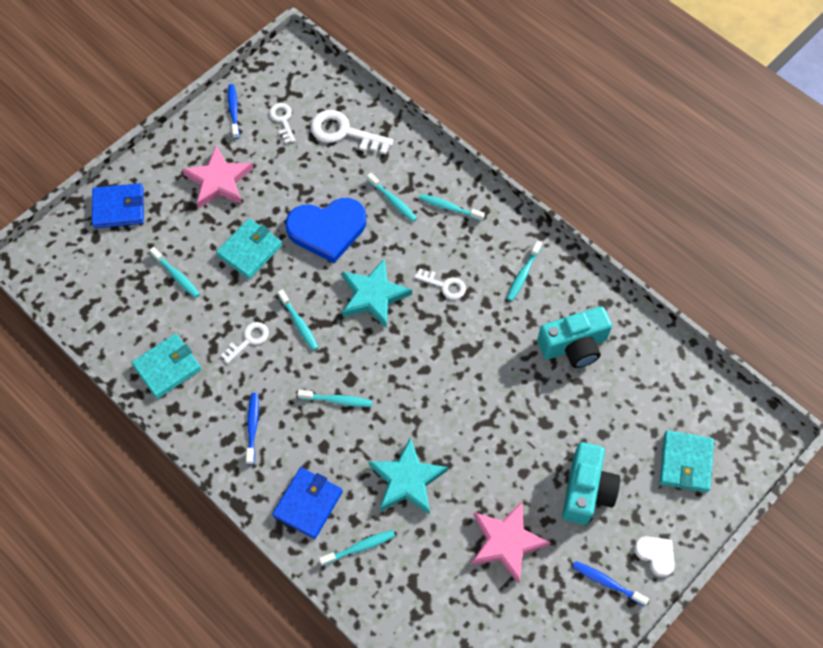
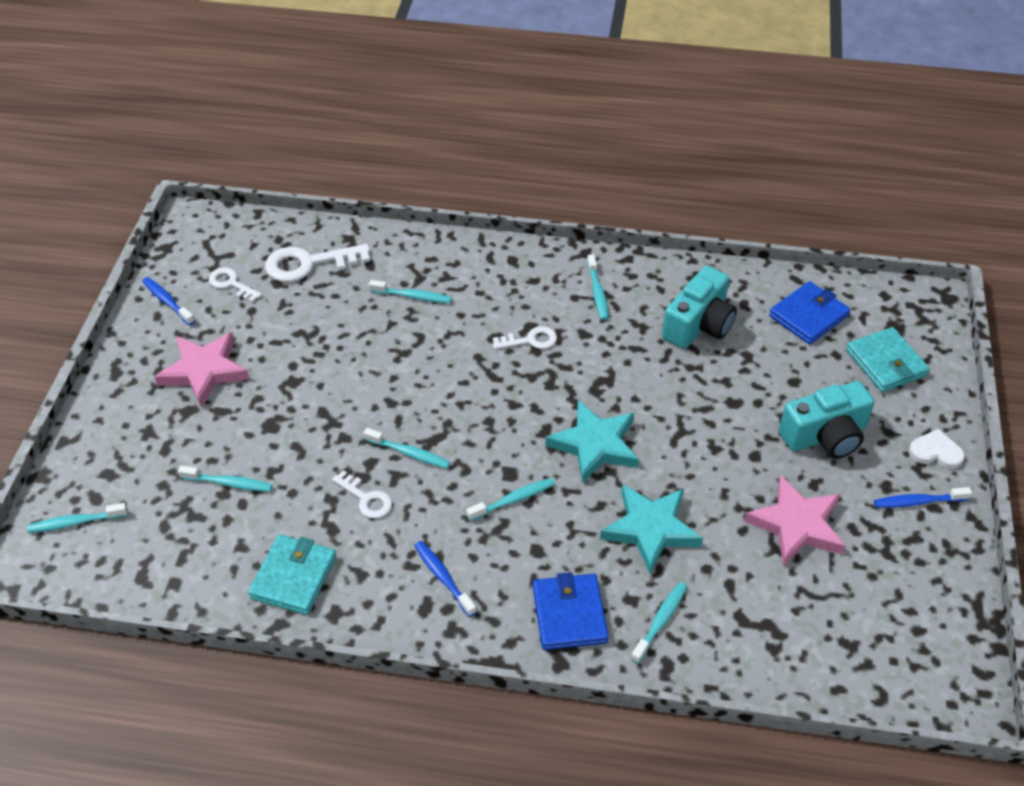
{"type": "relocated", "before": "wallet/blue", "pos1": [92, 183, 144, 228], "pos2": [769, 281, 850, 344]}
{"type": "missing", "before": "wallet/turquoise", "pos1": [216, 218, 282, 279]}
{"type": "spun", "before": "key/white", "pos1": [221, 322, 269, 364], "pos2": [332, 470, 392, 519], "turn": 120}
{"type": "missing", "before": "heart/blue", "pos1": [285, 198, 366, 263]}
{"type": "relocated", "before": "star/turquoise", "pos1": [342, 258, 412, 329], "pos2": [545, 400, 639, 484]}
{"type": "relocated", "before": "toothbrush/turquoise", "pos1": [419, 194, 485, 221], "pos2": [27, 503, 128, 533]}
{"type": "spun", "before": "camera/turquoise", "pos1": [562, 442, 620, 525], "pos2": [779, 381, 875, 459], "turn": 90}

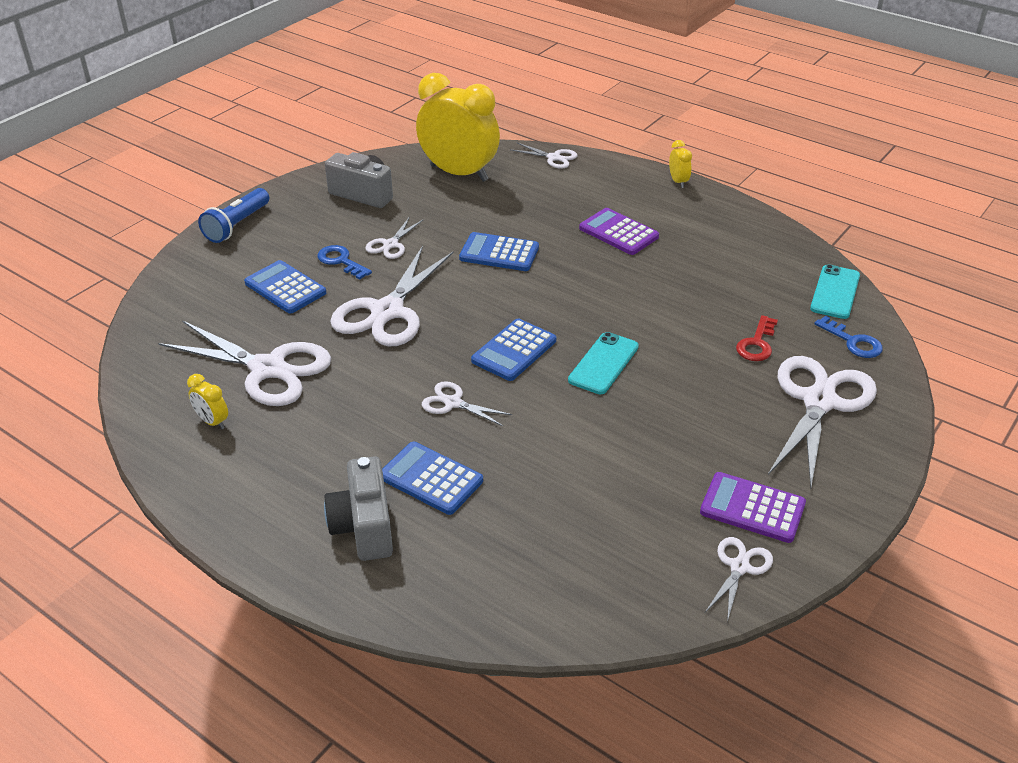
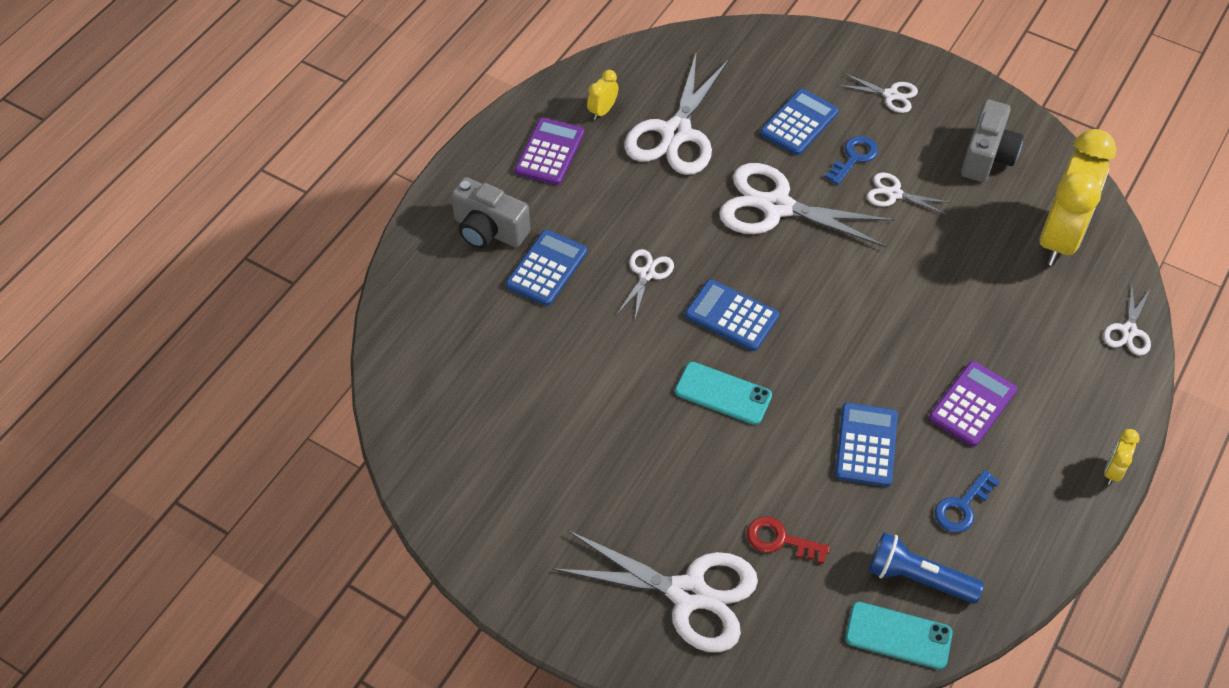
{"type": "relocated", "before": "flashlight/blue", "pos1": [198, 188, 269, 243], "pos2": [869, 532, 984, 604]}
{"type": "spun", "before": "camera/grey", "pos1": [324, 456, 393, 561], "pos2": [451, 177, 530, 249], "turn": -135}
{"type": "relocated", "before": "calculator/blue", "pos1": [459, 232, 539, 271], "pos2": [835, 403, 898, 487]}
{"type": "spun", "before": "clock/yellow", "pos1": [669, 140, 692, 188], "pos2": [1104, 429, 1140, 485], "turn": 135}
{"type": "relocated", "before": "calculator/purple", "pos1": [700, 472, 806, 543], "pos2": [515, 117, 584, 185]}
{"type": "relocated", "before": "scissors/white", "pos1": [705, 537, 773, 622], "pos2": [838, 73, 918, 113]}
{"type": "relocated", "before": "key/blue", "pos1": [814, 316, 883, 358], "pos2": [935, 470, 1000, 533]}

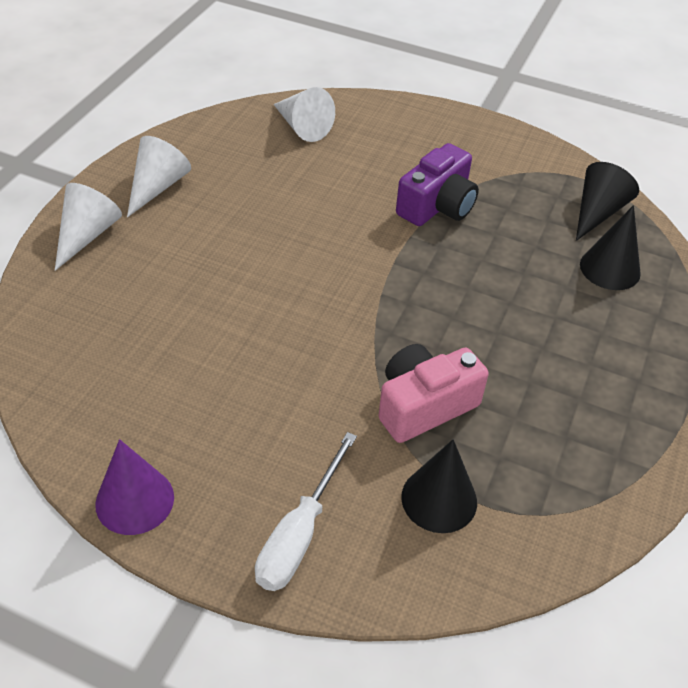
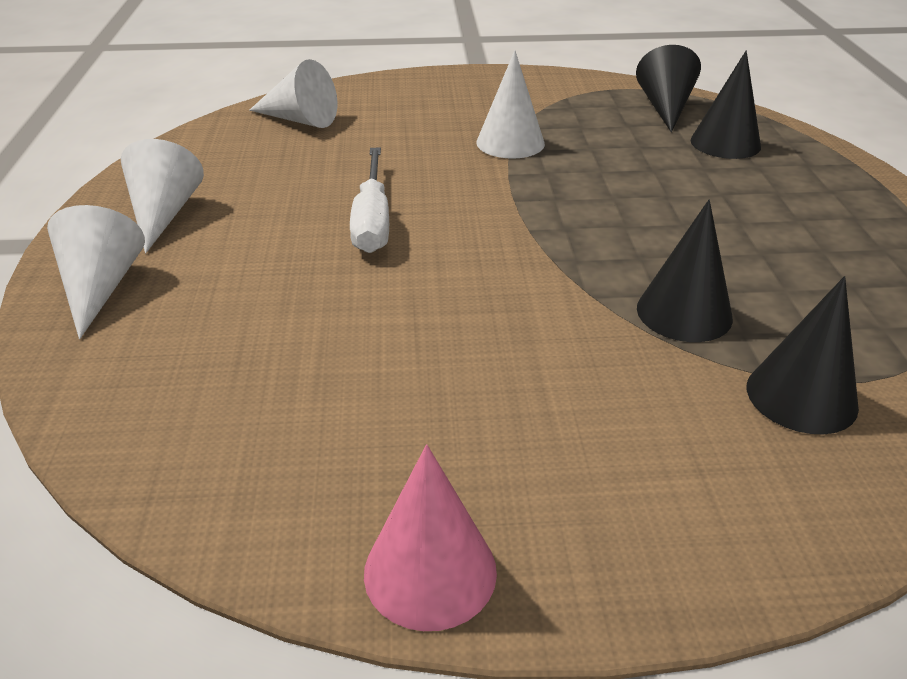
{"type": "colour", "before": "cone/purple", "after": "cone/pink", "pos1": [95, 439, 174, 535], "pos2": [364, 444, 497, 631]}
{"type": "relocated", "before": "screwdriver/white", "pos1": [255, 432, 357, 591], "pos2": [350, 148, 389, 253]}
{"type": "exchanged", "before": "camera/pink", "after": "cone/black", "pos1": [378, 344, 489, 443], "pos2": [637, 200, 733, 342]}
{"type": "exchanged", "before": "camera/purple", "after": "cone/white", "pos1": [396, 143, 479, 226], "pos2": [476, 50, 545, 159]}

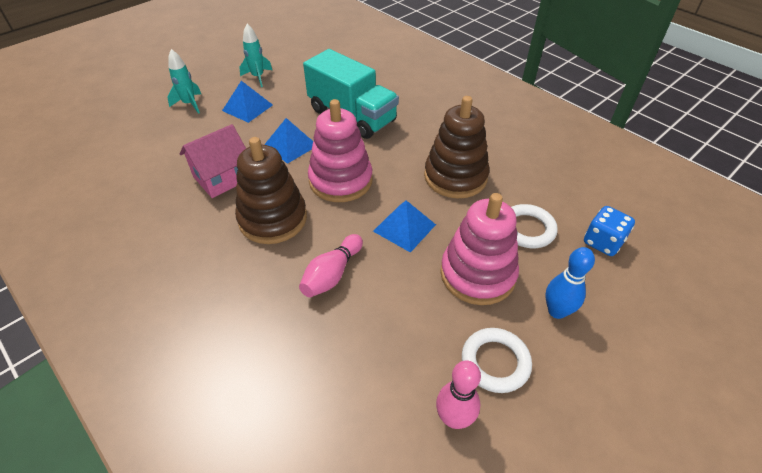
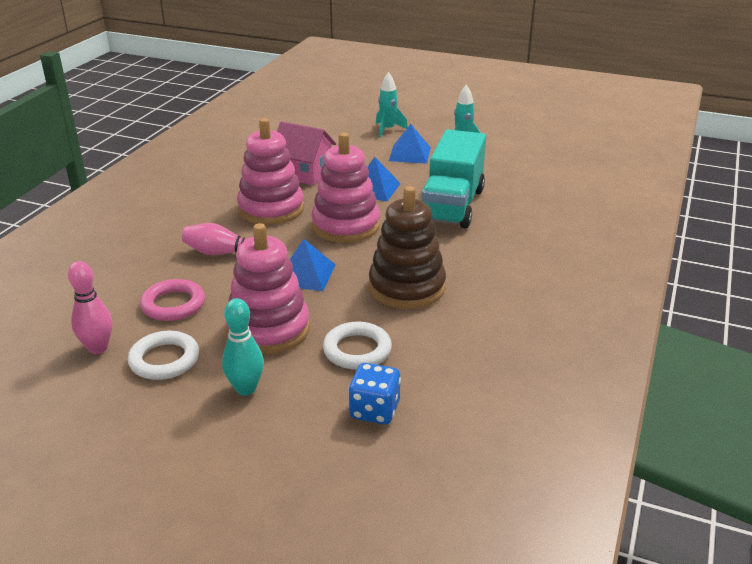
{"type": "colour", "before": "stacking toy/brown", "after": "stacking toy/pink", "pos1": [235, 137, 307, 244], "pos2": [237, 118, 304, 225]}
{"type": "colour", "before": "bowling pin/blue", "after": "bowling pin/turquoise", "pos1": [545, 247, 595, 319], "pos2": [222, 298, 264, 396]}
{"type": "appeared", "after": "ring/pink", "pos2": [140, 279, 205, 321]}

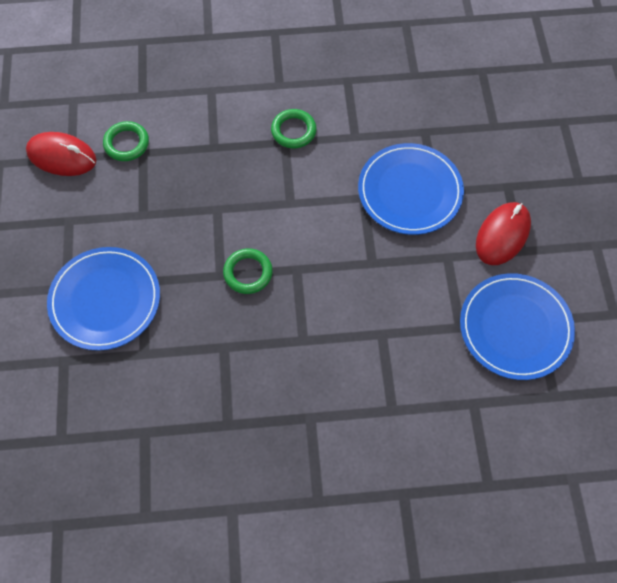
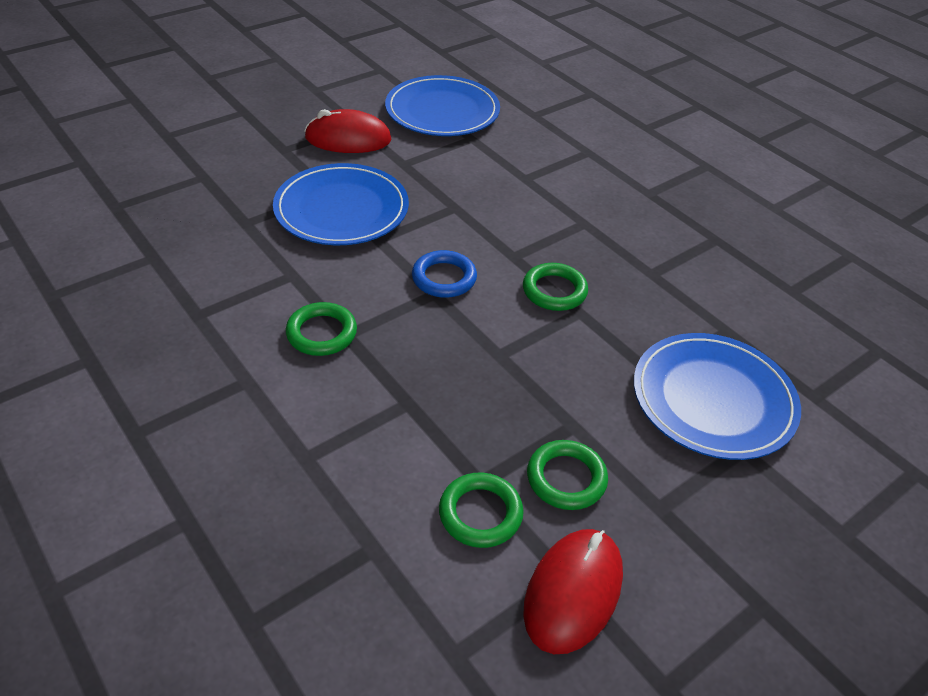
{"type": "spun", "before": "mouse/red", "pos1": [26, 132, 97, 176], "pos2": [523, 529, 623, 654], "turn": 45}
{"type": "appeared", "after": "ring/blue", "pos2": [412, 250, 477, 298]}
{"type": "appeared", "after": "ring/green", "pos2": [527, 440, 608, 510]}

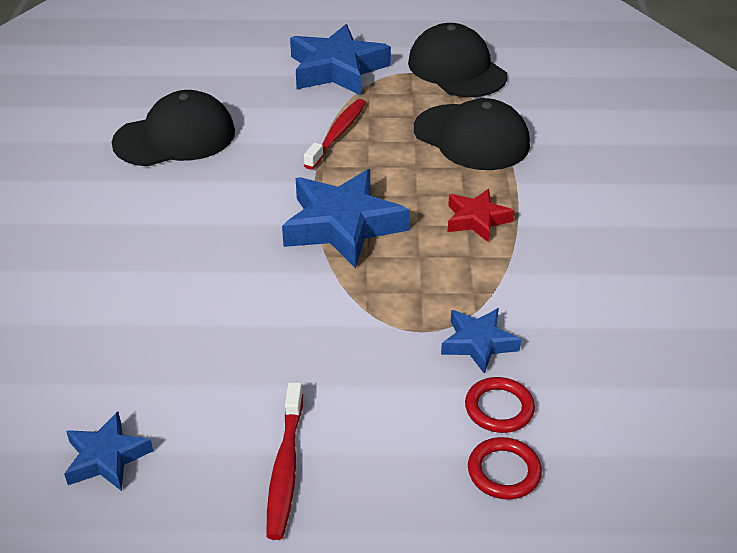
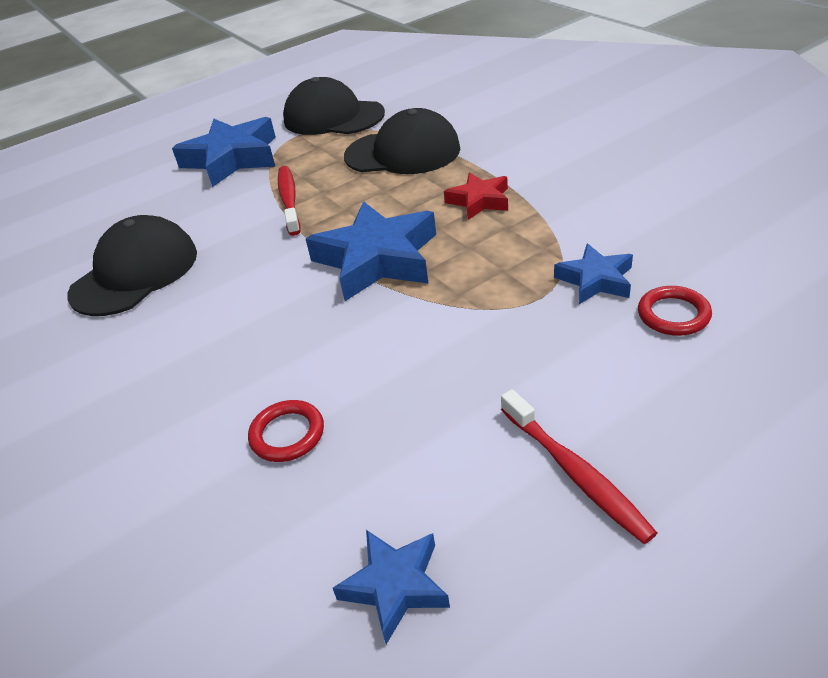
{"type": "relocated", "before": "ring/red", "pos1": [468, 437, 542, 500], "pos2": [248, 400, 324, 462]}

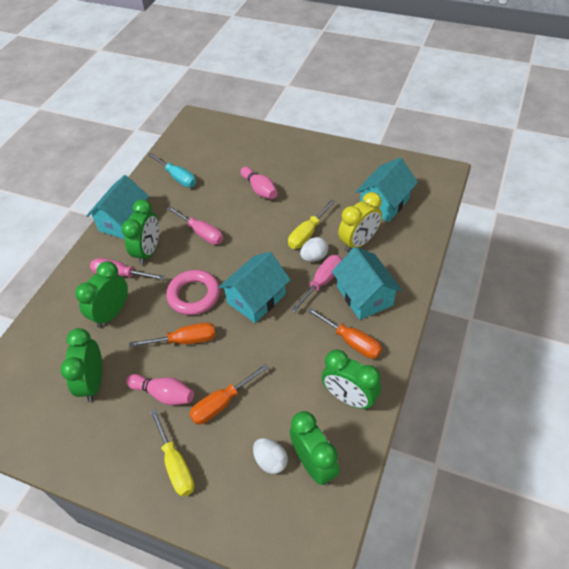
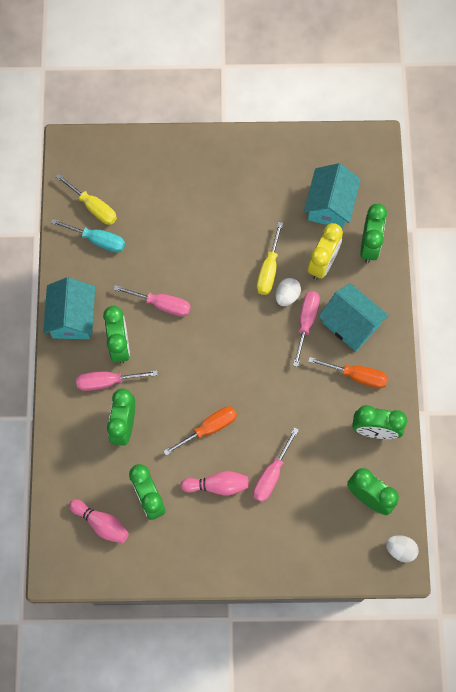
{"type": "relocated", "before": "screwdriver/yellow", "pos1": [150, 409, 195, 497], "pos2": [56, 174, 117, 225]}
{"type": "missing", "before": "ring/pink", "pos1": [166, 270, 220, 315]}
{"type": "colour", "before": "screwdriver/orange", "after": "screwdriver/pink", "pos1": [189, 364, 269, 424], "pos2": [253, 427, 299, 502]}
{"type": "missing", "before": "house/turquoise", "pos1": [218, 252, 291, 323]}
{"type": "relocated", "before": "bowling pin/pink", "pos1": [241, 167, 278, 199], "pos2": [69, 499, 129, 543]}
{"type": "relocated", "before": "egg/white", "pos1": [253, 438, 288, 474], "pos2": [386, 535, 419, 562]}
{"type": "appeared", "after": "clock/green", "pos2": [360, 204, 387, 263]}

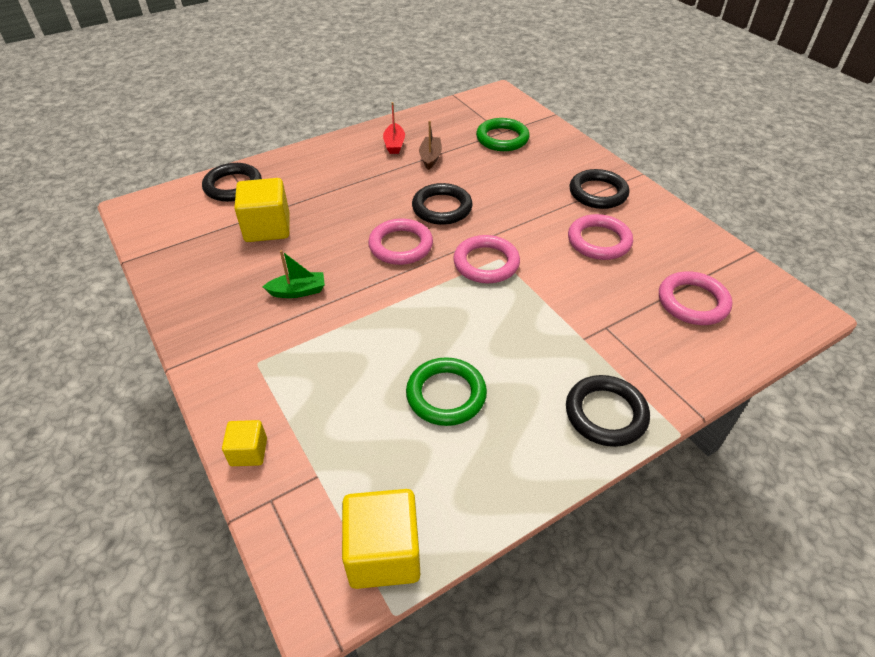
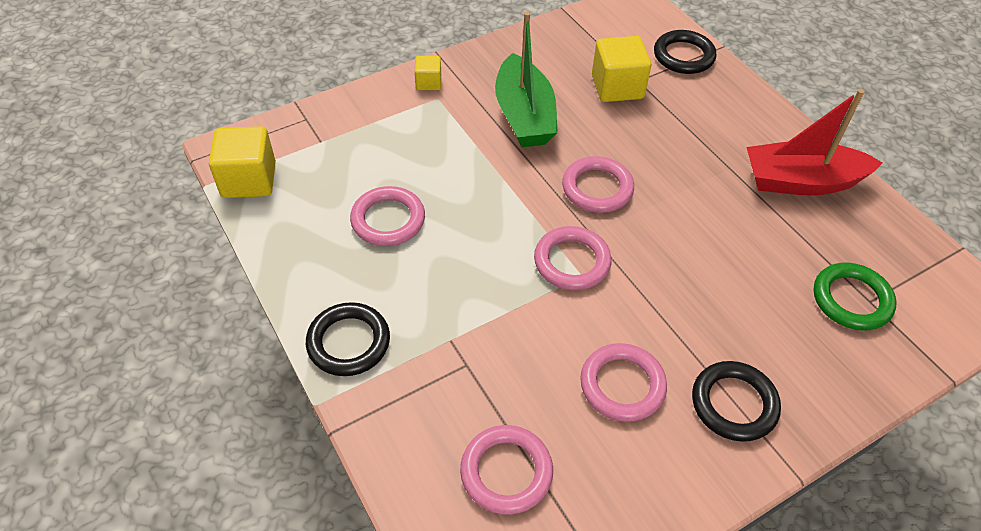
{"type": "relocated", "before": "cube/yellow", "pos1": [222, 420, 267, 466], "pos2": [415, 56, 441, 90]}
{"type": "size", "before": "boat/green", "pos1": [263, 250, 325, 298], "pos2": [495, 12, 558, 147], "scale": 2.11}
{"type": "size", "before": "boat/red", "pos1": [383, 102, 405, 154], "pos2": [747, 89, 883, 195], "scale": 2.11}
{"type": "colour", "before": "ring/green", "after": "ring/pink", "pos1": [406, 357, 487, 426], "pos2": [350, 186, 425, 246]}
{"type": "missing", "before": "ring/black", "pos1": [412, 183, 473, 225]}
{"type": "missing", "before": "boat/brown", "pos1": [419, 121, 442, 170]}

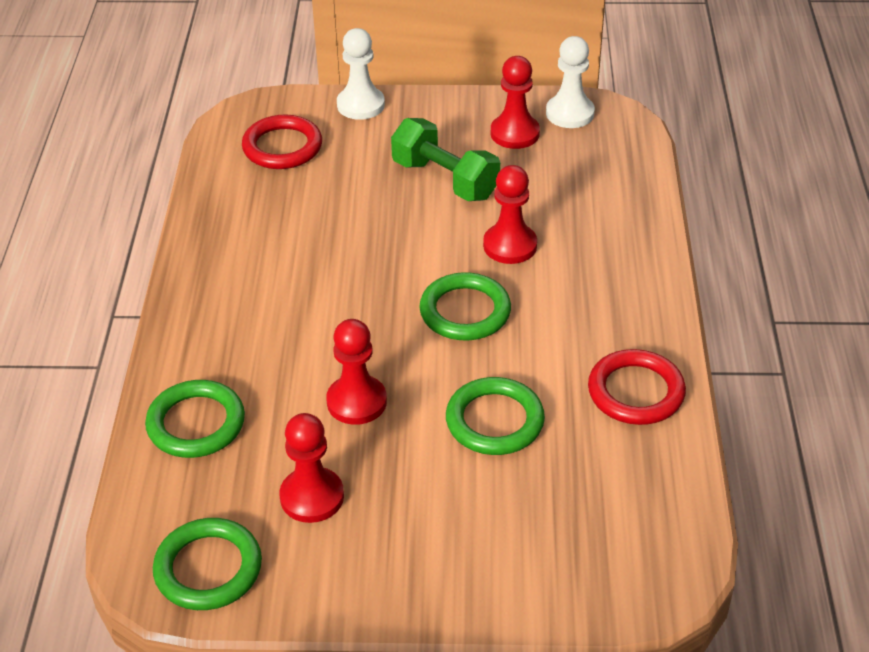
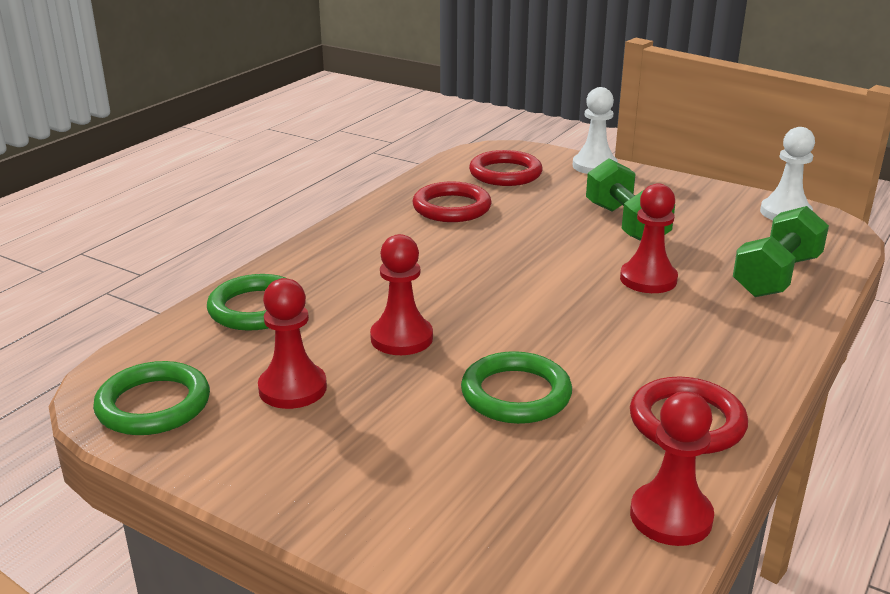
{"type": "missing", "before": "ring/green", "pos1": [419, 272, 511, 340]}
{"type": "relocated", "before": "pawn/red", "pos1": [491, 56, 540, 149], "pos2": [630, 391, 714, 546]}
{"type": "appeared", "after": "ring/red", "pos2": [413, 182, 492, 222]}
{"type": "appeared", "after": "dumbbell/green", "pos2": [733, 206, 829, 297]}

